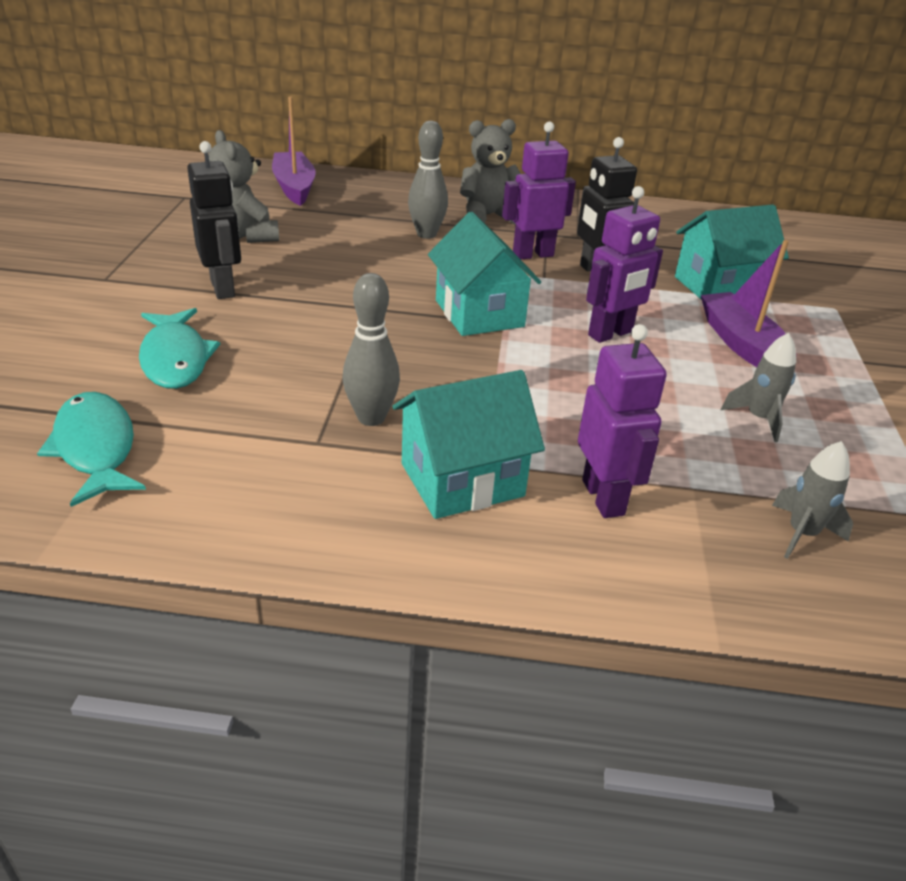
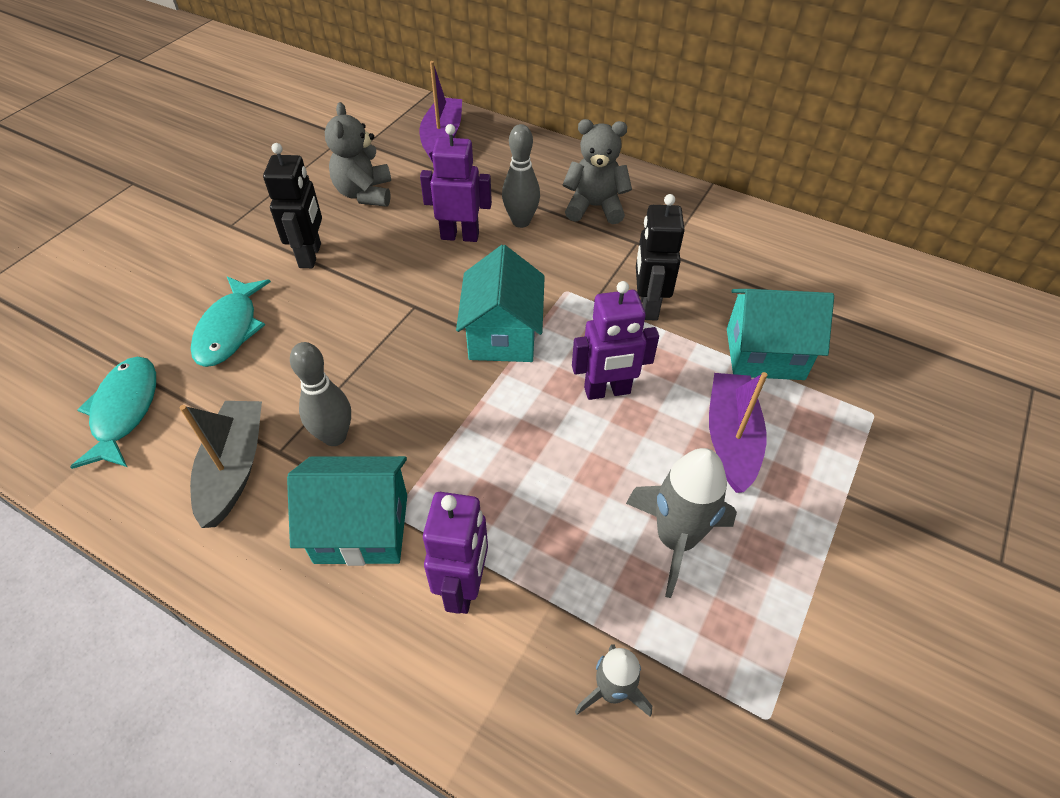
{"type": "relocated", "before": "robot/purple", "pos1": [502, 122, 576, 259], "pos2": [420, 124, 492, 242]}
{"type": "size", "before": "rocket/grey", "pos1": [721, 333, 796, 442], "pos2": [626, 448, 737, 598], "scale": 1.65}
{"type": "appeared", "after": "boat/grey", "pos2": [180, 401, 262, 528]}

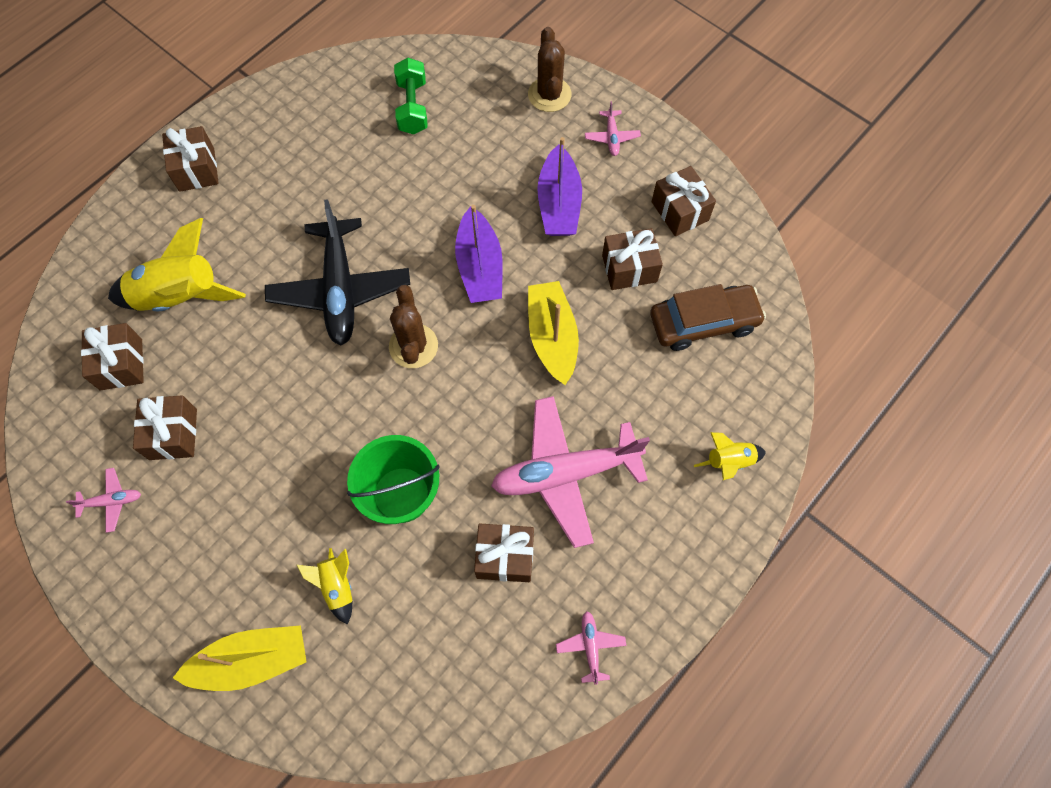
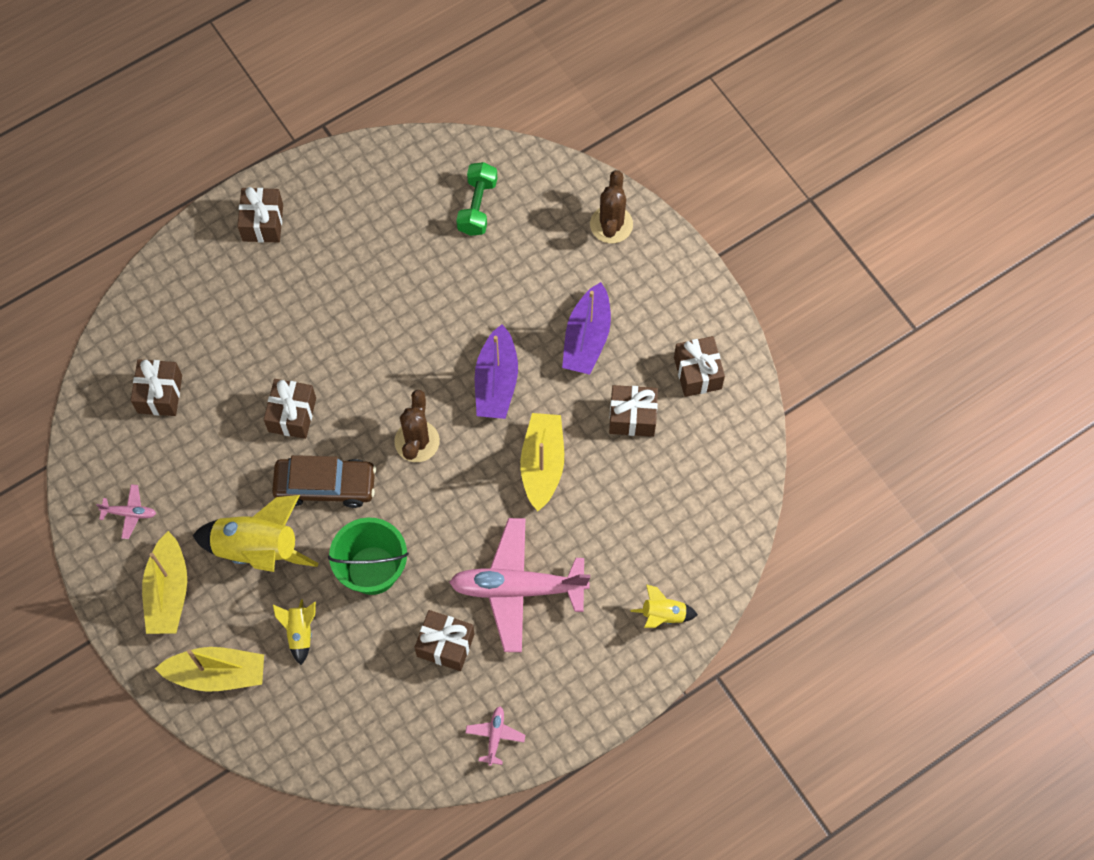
{"type": "relocated", "before": "rocket/yellow", "pos1": [108, 218, 246, 311], "pos2": [192, 495, 319, 572]}
{"type": "relocated", "before": "gift/brown", "pos1": [133, 396, 197, 460], "pos2": [264, 379, 316, 439]}
{"type": "missing", "before": "plane/black", "pos1": [265, 199, 410, 345]}
{"type": "missing", "before": "plane/pink", "pos1": [585, 101, 641, 156]}
{"type": "relocated", "before": "car/brown", "pos1": [650, 284, 766, 351], "pos2": [272, 455, 376, 508]}
{"type": "appeared", "after": "boat/yellow", "pos2": [142, 531, 187, 634]}

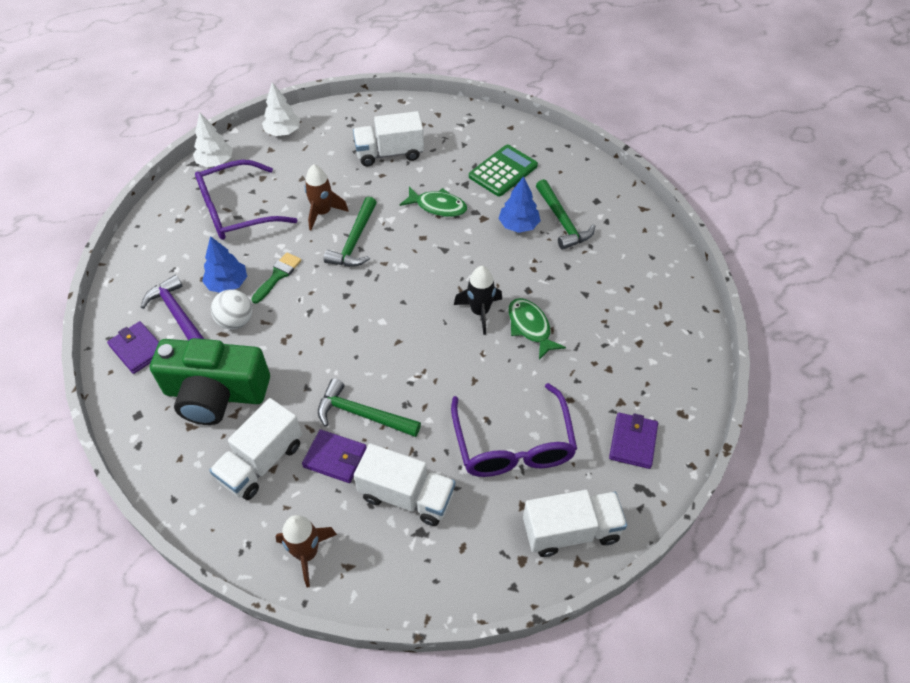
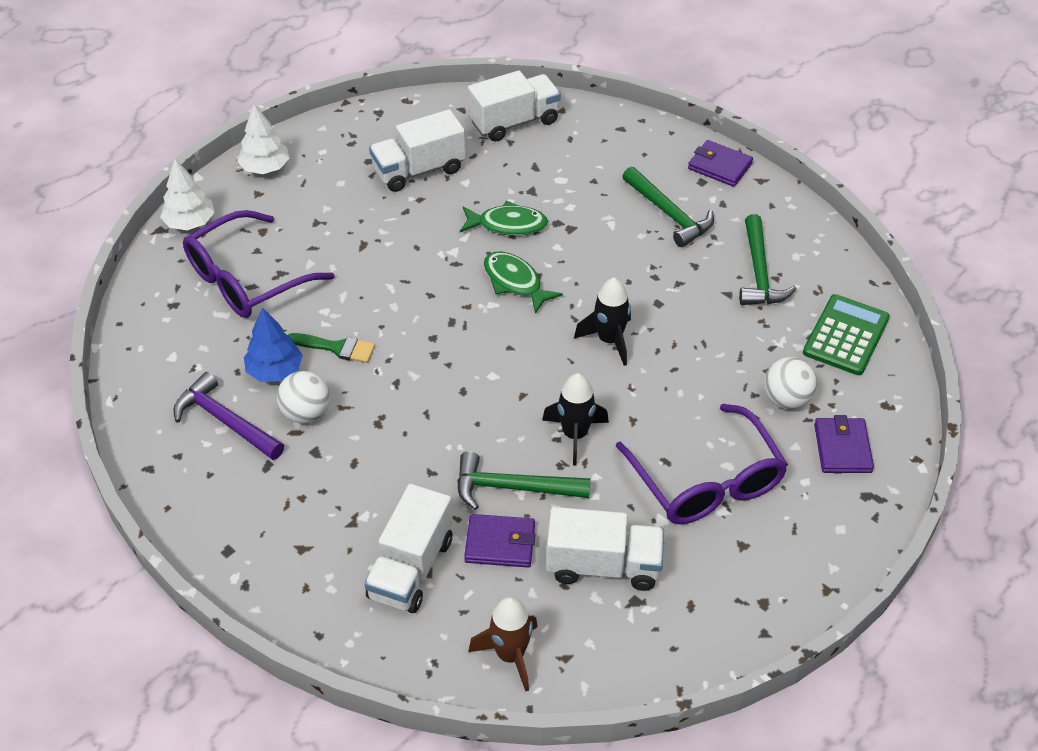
{"type": "relocated", "before": "wallet/purple", "pos1": [107, 321, 159, 374], "pos2": [688, 140, 753, 187]}
{"type": "missing", "before": "camera/green", "pos1": [150, 338, 270, 425]}
{"type": "spun", "before": "brush/green", "pos1": [251, 253, 302, 303], "pos2": [288, 333, 375, 363], "turn": 90}
{"type": "missing", "before": "rocket/brown", "pos1": [304, 164, 349, 230]}
{"type": "relocated", "before": "hammer/green", "pos1": [324, 197, 377, 267], "pos2": [739, 214, 797, 305]}
{"type": "relocated", "before": "calculator/green", "pos1": [469, 145, 538, 196], "pos2": [803, 294, 890, 375]}
{"type": "missing", "before": "tree/blue", "pos1": [499, 176, 541, 233]}
{"type": "relocated", "before": "fish/green", "pos1": [508, 298, 566, 360], "pos2": [484, 252, 563, 314]}
{"type": "relocated", "before": "truck/white", "pos1": [523, 490, 627, 557], "pos2": [468, 70, 561, 142]}
{"type": "appeared", "after": "rocket/black", "pos2": [542, 373, 609, 466]}
{"type": "appeared", "after": "ball/white", "pos2": [764, 357, 817, 409]}

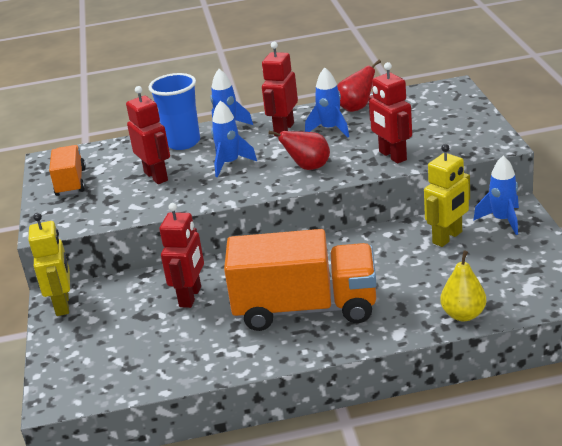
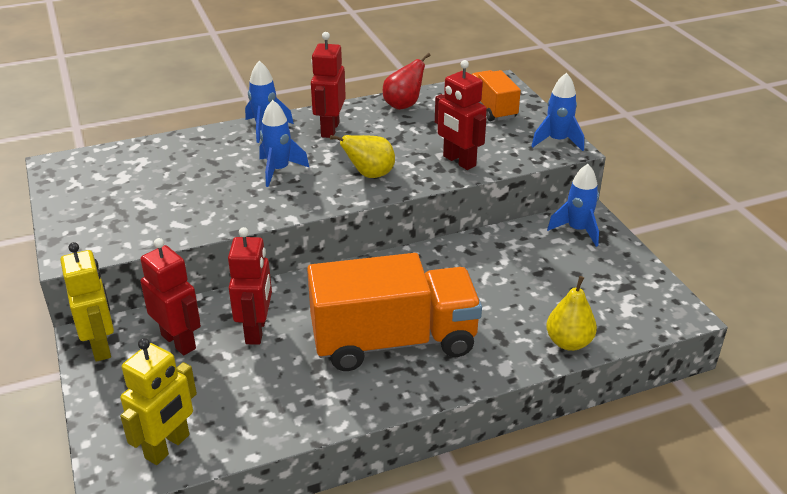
{"type": "relocated", "before": "truck/orange", "pos1": [49, 145, 86, 196], "pos2": [471, 70, 521, 121]}
{"type": "relocated", "before": "robot/red", "pos1": [126, 86, 170, 184], "pos2": [140, 238, 201, 355]}
{"type": "missing", "before": "cup/blue", "pos1": [149, 73, 200, 150]}
{"type": "colour", "before": "pear/red", "after": "pear/yellow", "pos1": [269, 131, 330, 170], "pos2": [330, 135, 395, 178]}
{"type": "relocated", "before": "rocket/blue", "pos1": [305, 67, 349, 138], "pos2": [531, 73, 584, 151]}
{"type": "relocated", "before": "robot/yellow", "pos1": [424, 144, 470, 247], "pos2": [120, 338, 197, 465]}

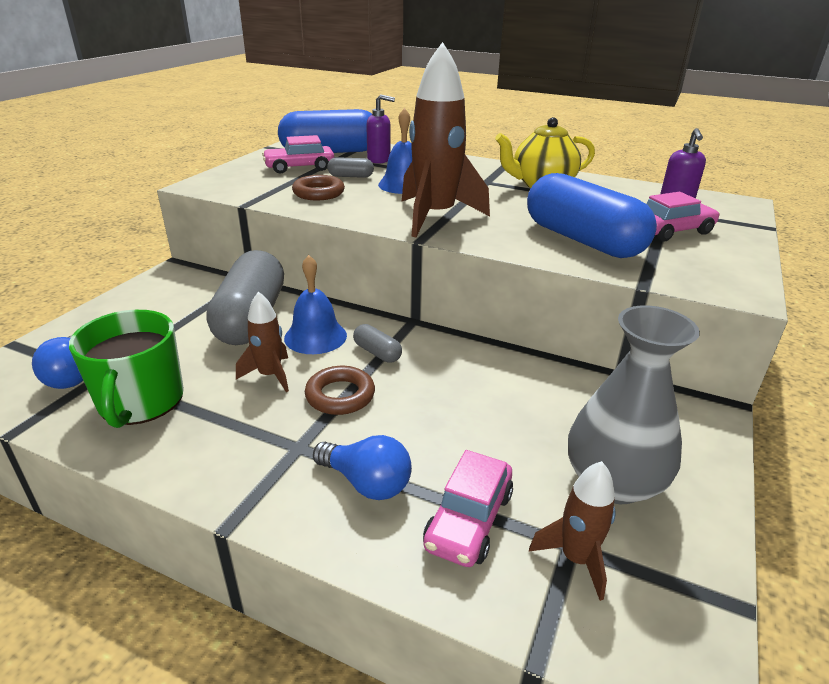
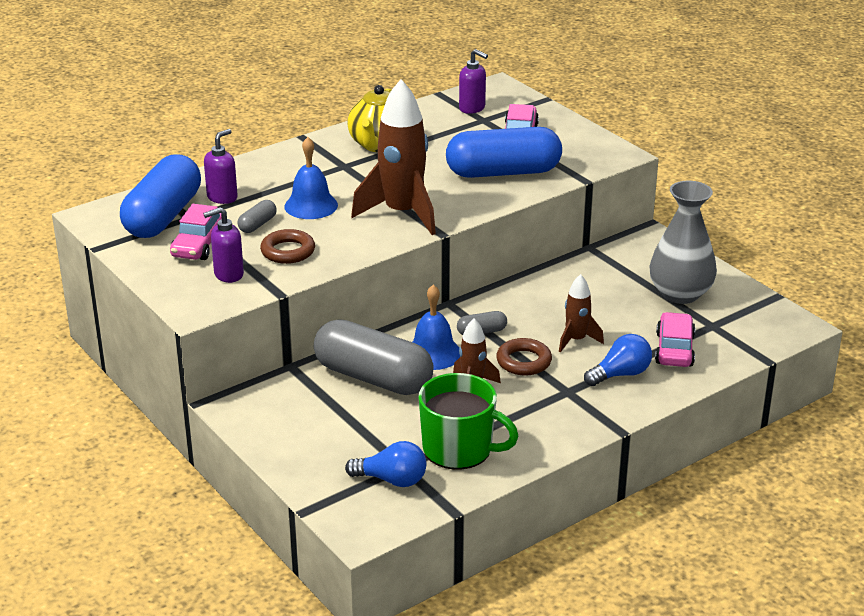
{"type": "spun", "before": "car/pink", "pos1": [423, 450, 513, 567], "pos2": [655, 312, 695, 367], "turn": -135}
{"type": "relocated", "before": "rocket/brown", "pos1": [529, 461, 616, 601], "pos2": [559, 274, 604, 352]}
{"type": "appeared", "after": "soap dispenser/purple", "pos2": [203, 207, 244, 283]}

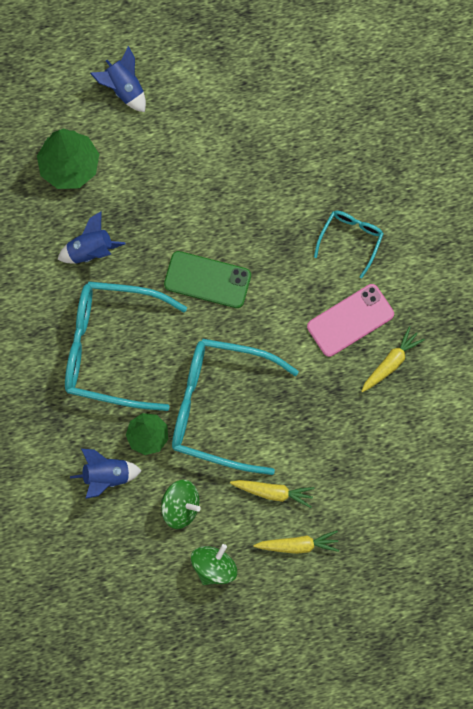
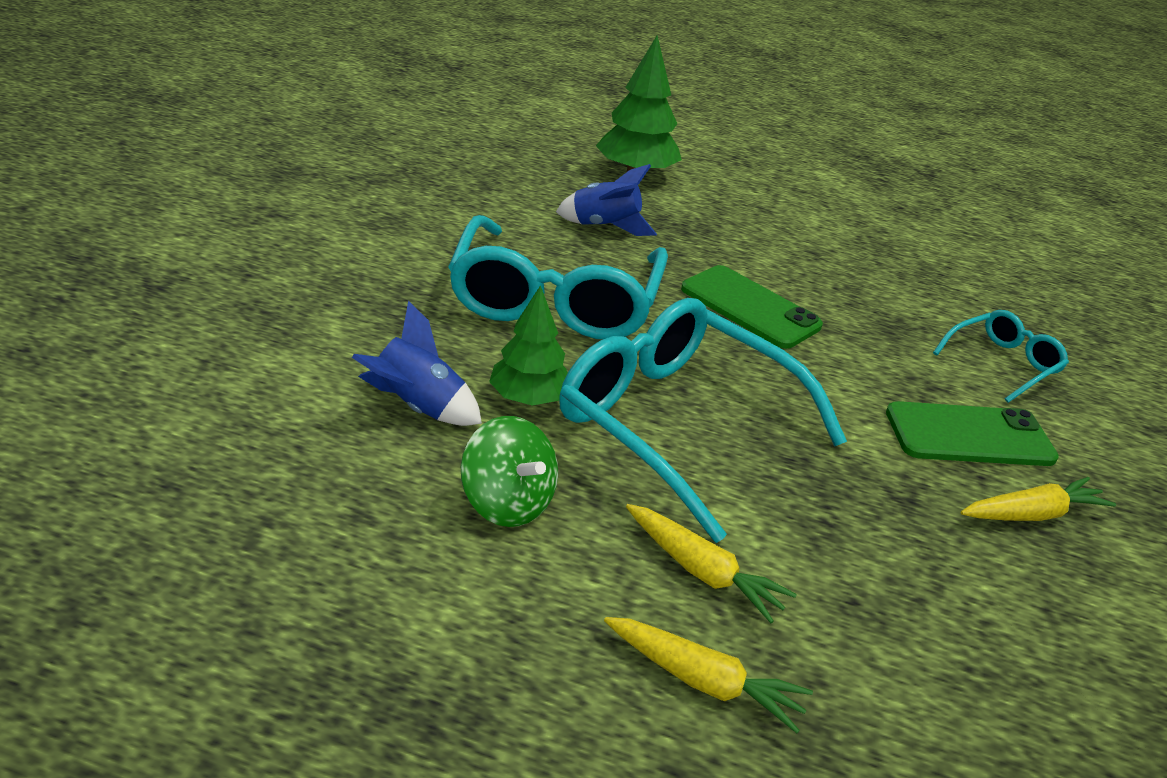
{"type": "spun", "before": "glasses/turquoise", "pos1": [65, 281, 187, 411], "pos2": [448, 215, 668, 340], "turn": -120}
{"type": "missing", "before": "rocket/blue", "pos1": [90, 46, 146, 112]}
{"type": "missing", "before": "spinning top/green", "pos1": [191, 544, 237, 585]}
{"type": "colour", "before": "phone/pink", "after": "phone/green", "pos1": [307, 284, 394, 357], "pos2": [886, 401, 1059, 466]}

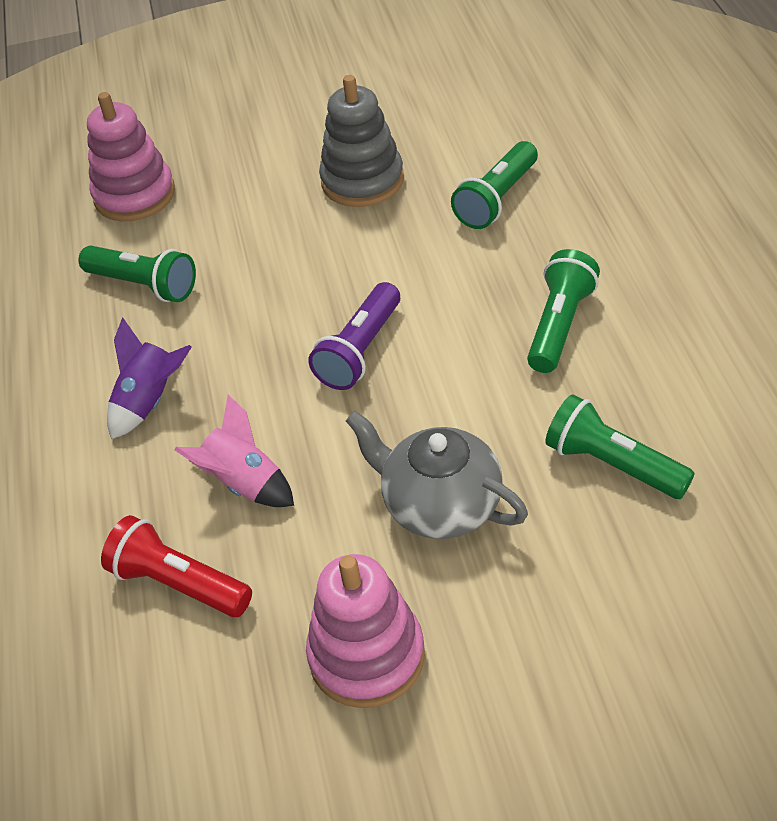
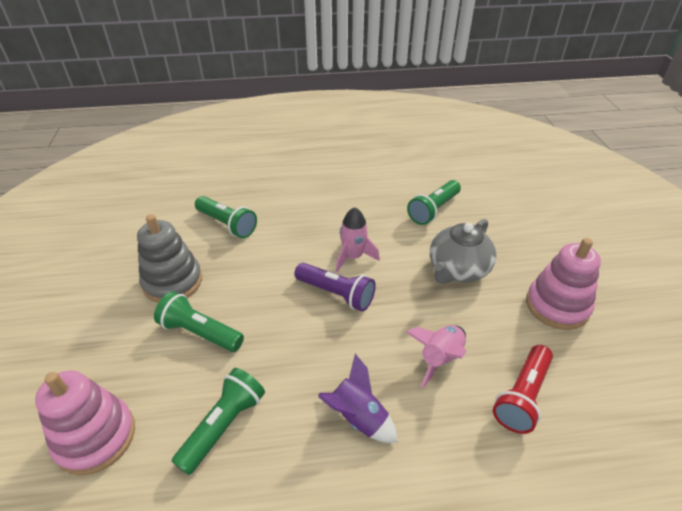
{"type": "relocated", "before": "flashlight/green", "pos1": [527, 249, 600, 373], "pos2": [154, 291, 244, 352]}
{"type": "appeared", "after": "rocket/pink", "pos2": [336, 207, 380, 272]}

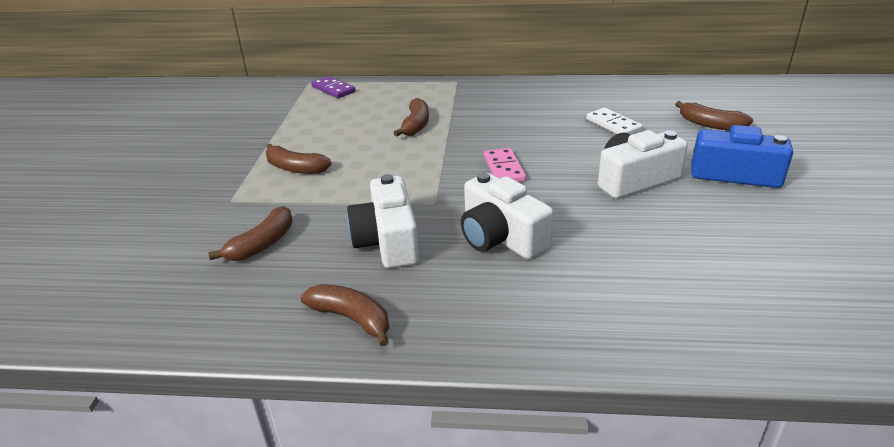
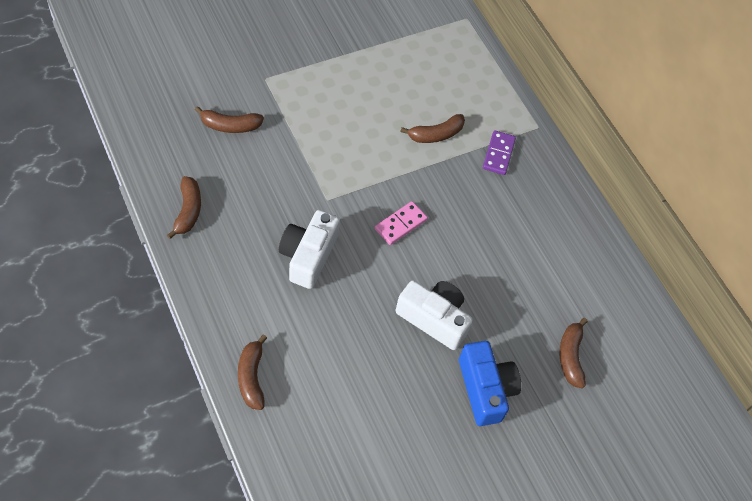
{"type": "relocated", "before": "banana/brown", "pos1": [266, 144, 331, 174], "pos2": [238, 334, 267, 410]}
{"type": "relocated", "before": "domino/purple", "pos1": [311, 76, 356, 98], "pos2": [483, 130, 516, 175]}
{"type": "missing", "before": "camera/white", "pos1": [347, 174, 419, 268]}
{"type": "missing", "before": "domino/white", "pos1": [586, 108, 643, 135]}

